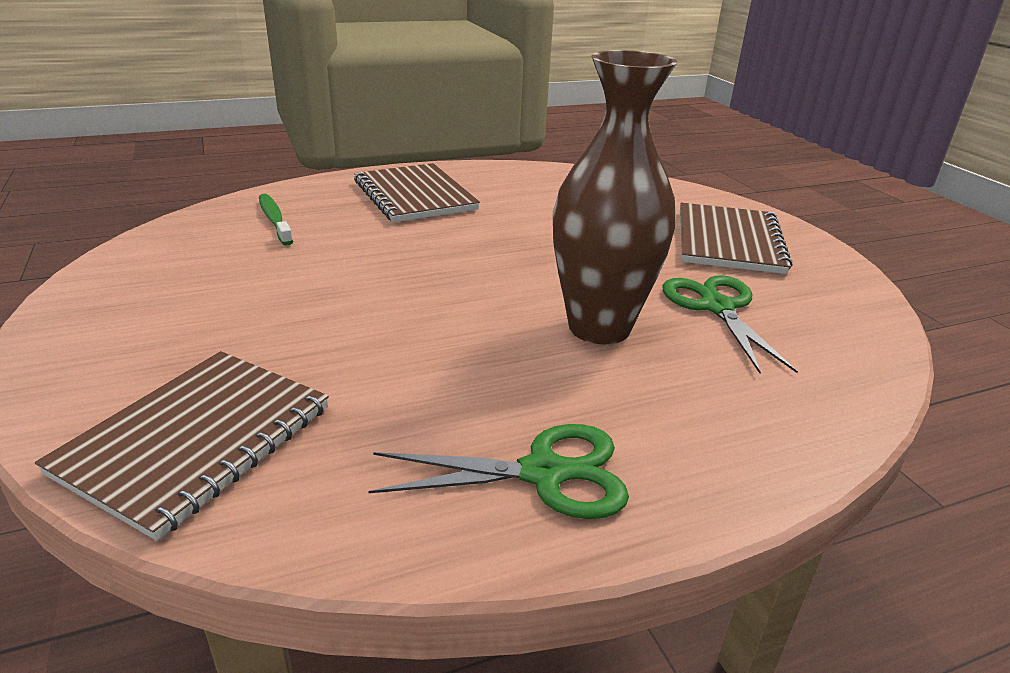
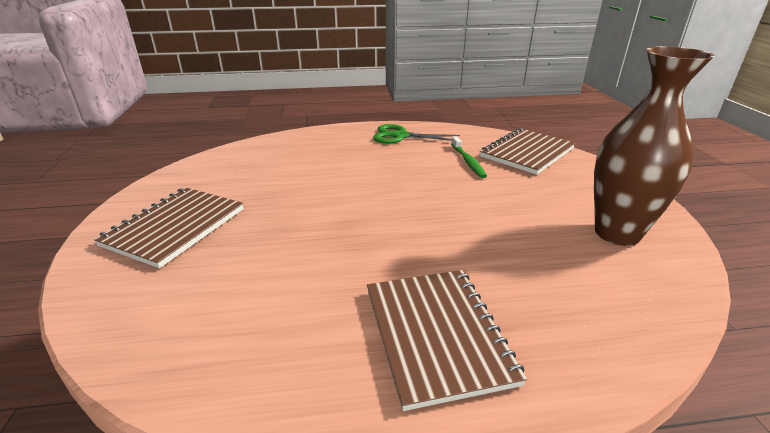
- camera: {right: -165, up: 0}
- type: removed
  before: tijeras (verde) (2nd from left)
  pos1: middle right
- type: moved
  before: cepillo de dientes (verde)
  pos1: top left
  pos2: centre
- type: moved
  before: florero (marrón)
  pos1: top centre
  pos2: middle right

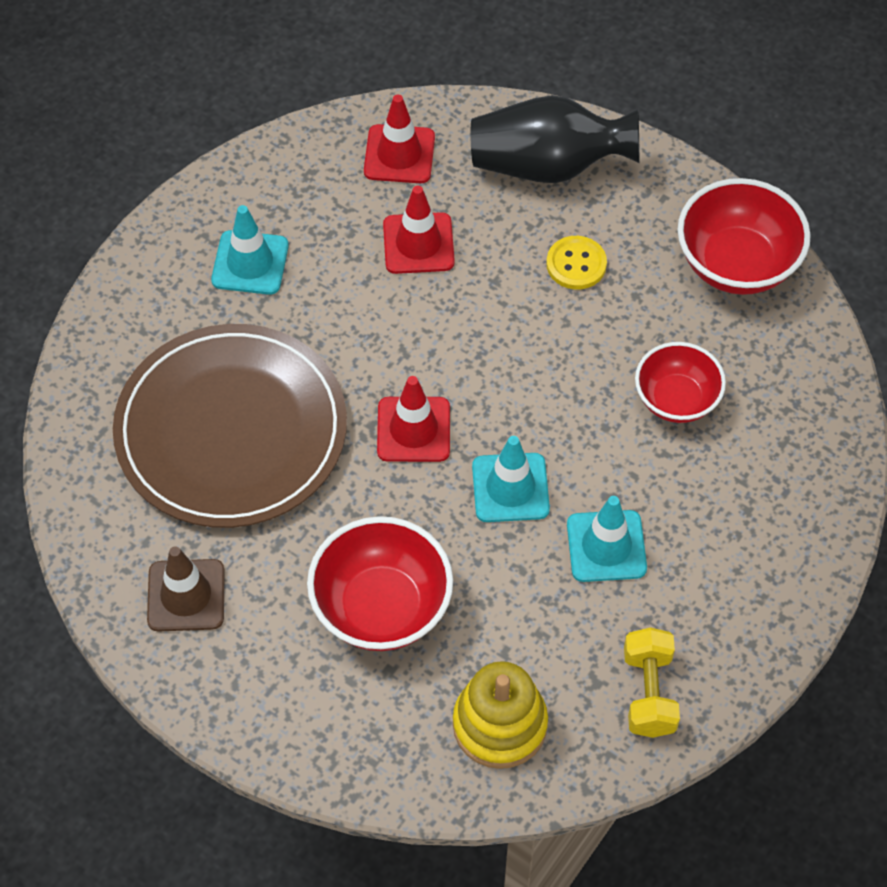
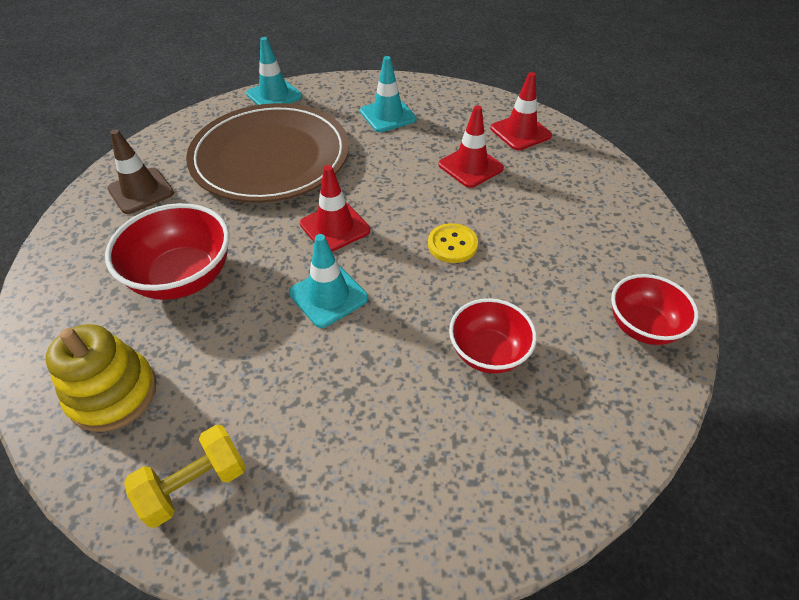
- camera: {right: 55, up: -10}
- type: removed
  before: florero (negro)
  pos1: top centre
- type: moved
  before: botón (amarillo)
  pos1: top centre
  pos2: centre
- type: moved
  before: cono de tráfico (turquesa) (3rd from left in the first image)
  after: cono de tráfico (turquesa) (1st from left)
  pos1: middle right
  pos2: top centre
- type: resized
  before: cuenco (rojo) (3rd from left)
  pos1: top right
  pos2: middle right
  scale: 0.66

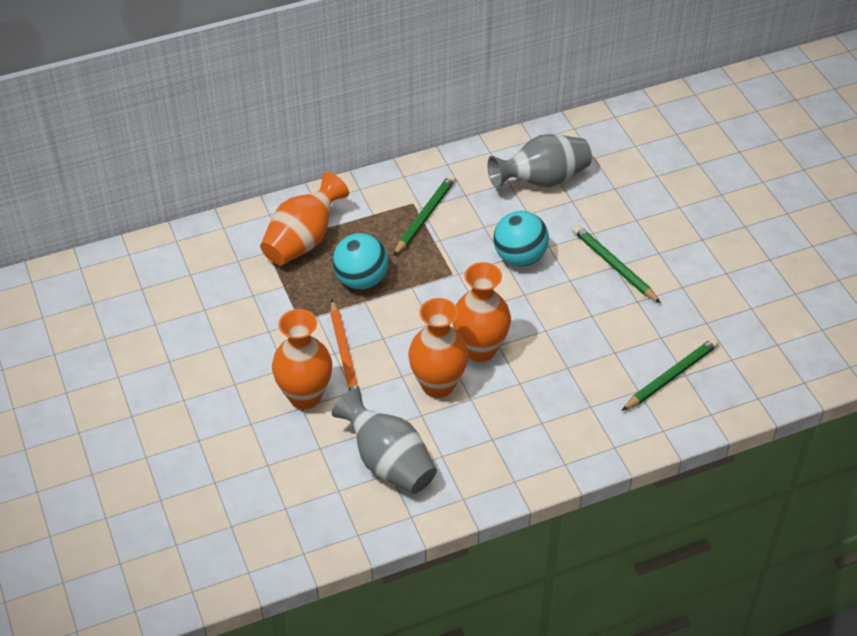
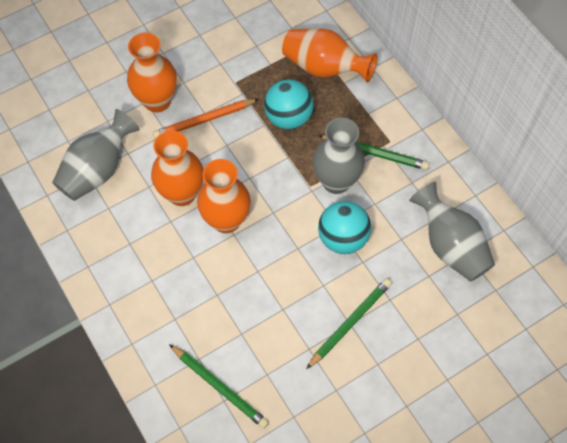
- camera: {right: 80, up: 15}
- type: added
  after: florero (gris) (2nd from left)
  pos2: centre

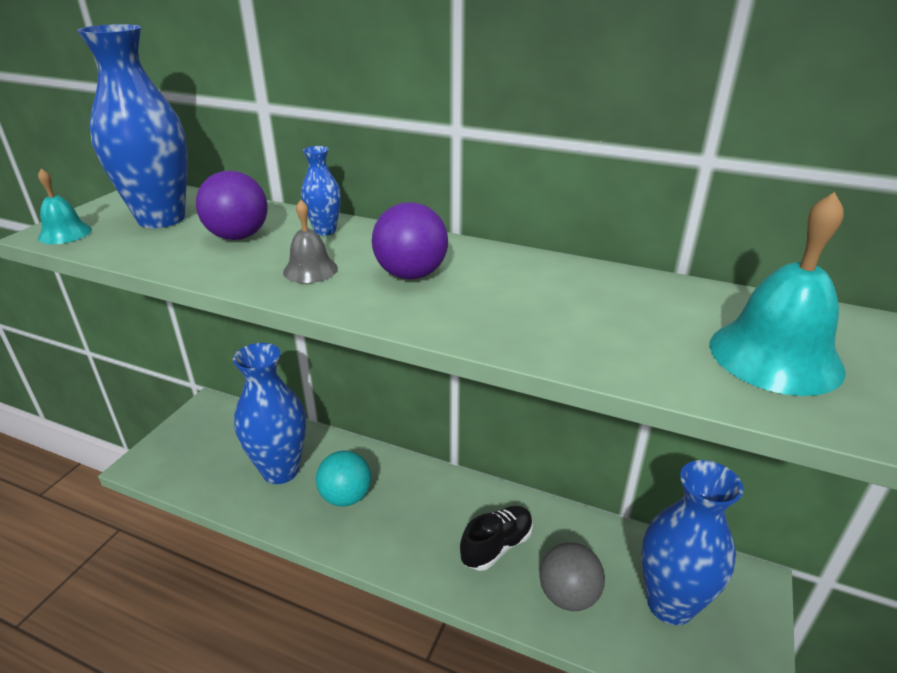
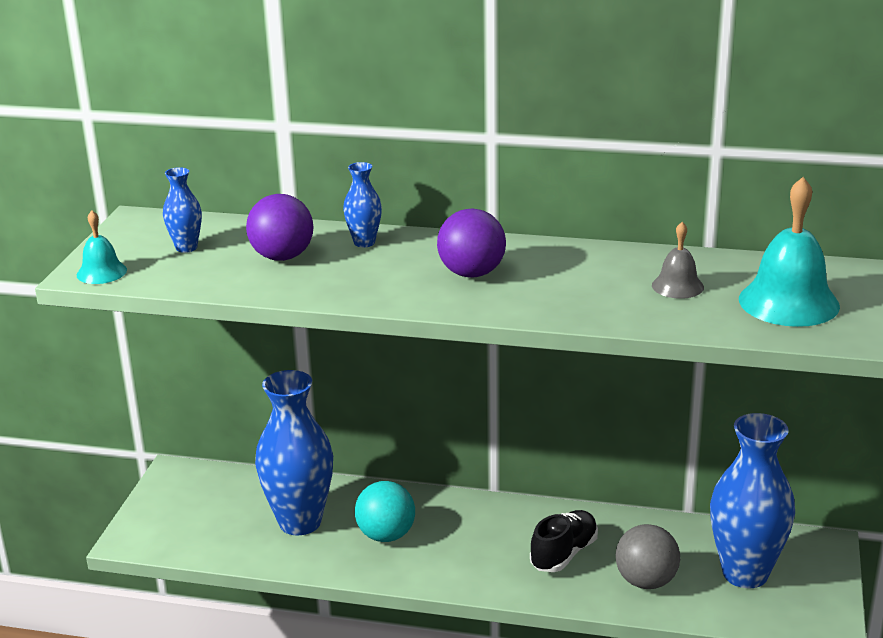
- camera: {right: -10, up: -5}
- type: moved
  before: campana (gris)
  pos1: centre
  pos2: middle right
- type: resized
  before: florero (azul) (1st from left)
  pos1: top left
  pos2: top left
  scale: 0.46

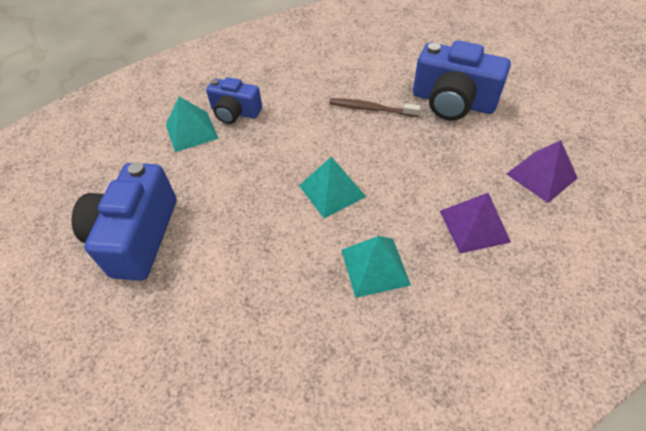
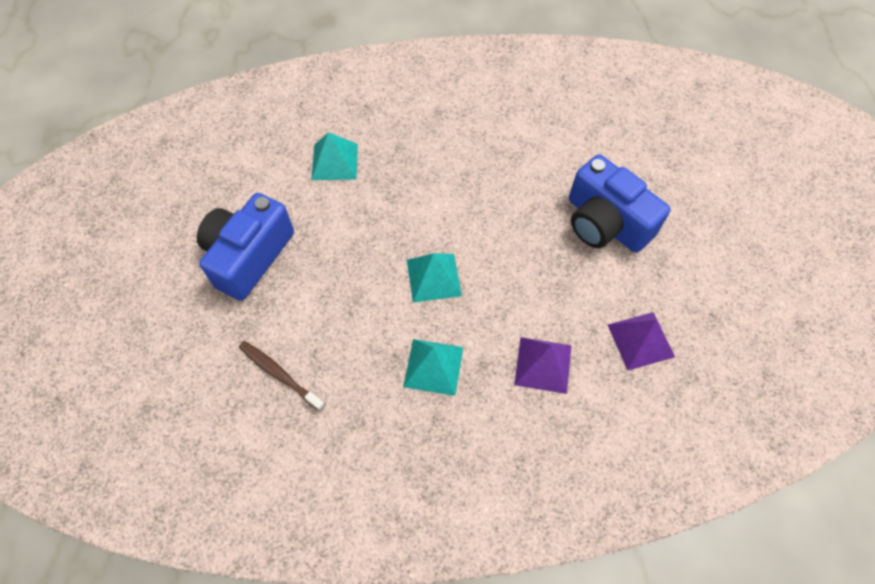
- camera: {right: 20, up: 10}
- type: removed
  before: cámara (azul) (2nd from left)
  pos1: top centre
- type: moved
  before: cepillo de dientes (marrón)
  pos1: top centre
  pos2: middle left

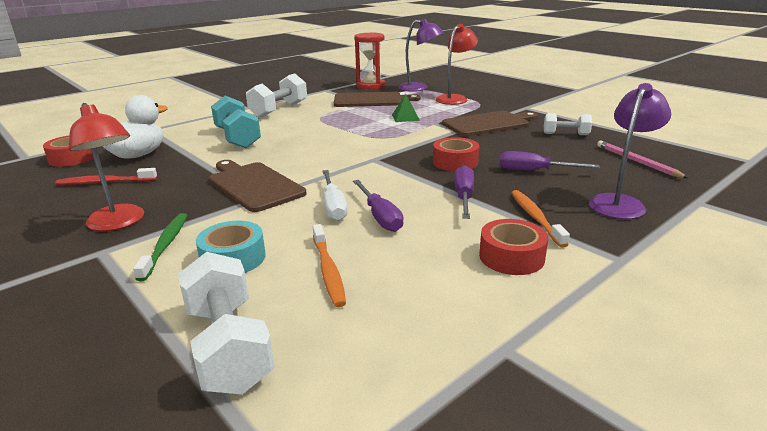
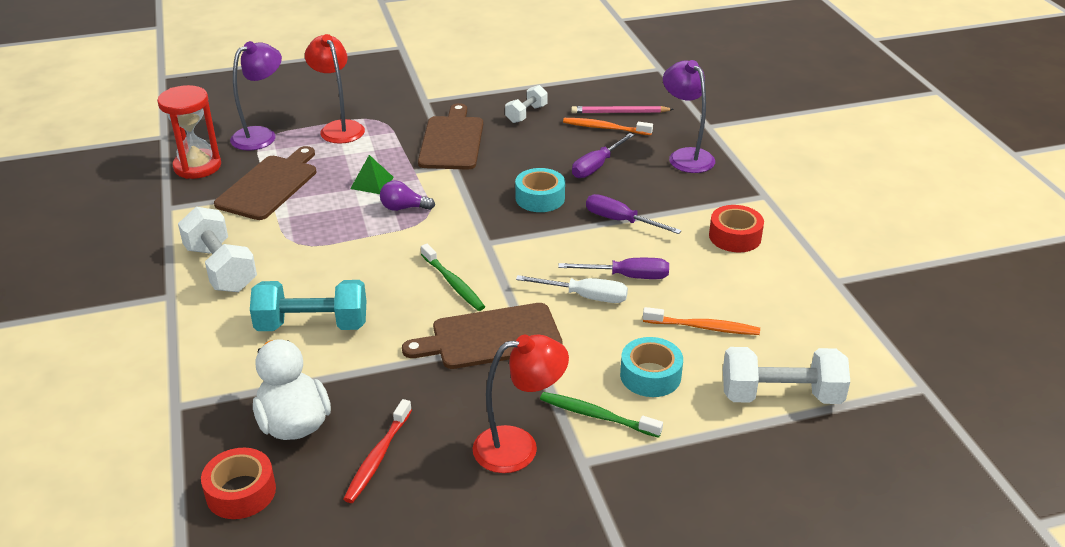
- camera: {right: -65, up: 10}
- type: added
  after: bombilla (morado)
  pos2: centre
- type: added
  after: cepillo de dientes (verde) (1st from left)
  pos2: centre
- type: moved
  before: cepillo de dientes (naranja) (2nd from left in the first image)
  after: cepillo de dientes (naranja) (1st from left)
  pos1: middle right
  pos2: top centre
- type: recoloured
  before: cinta adhesiva (rojo) (2nd from left)
  after: cinta adhesiva (turquesa) (1st from left)
  pos1: centre
  pos2: centre

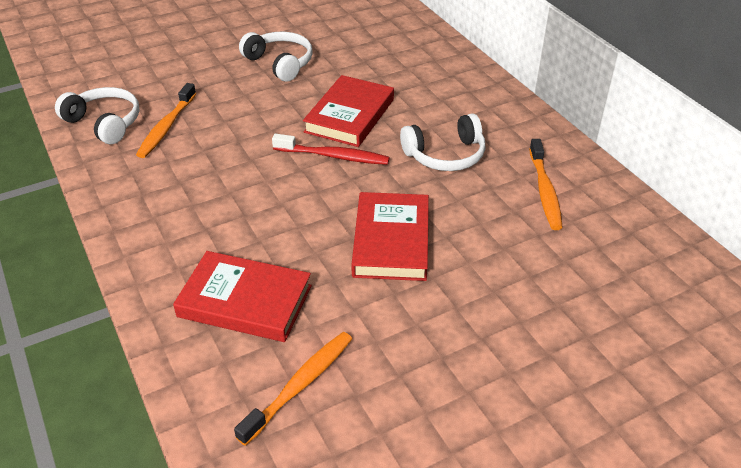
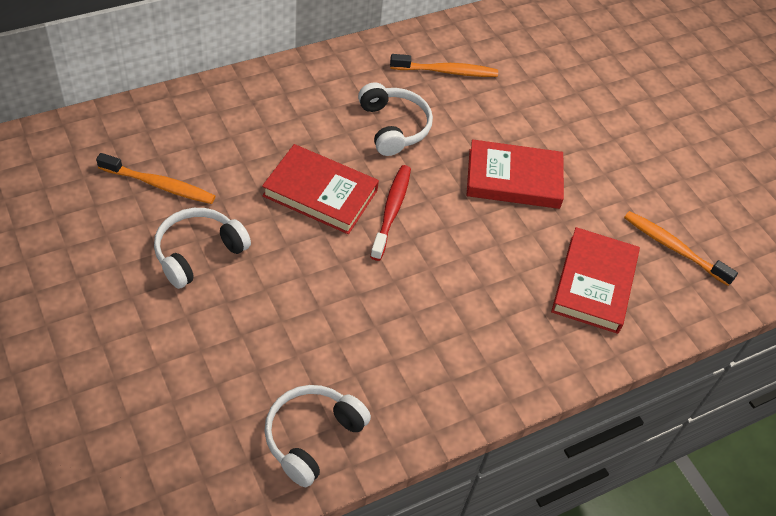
- camera: {right: -95, up: 10}
- type: moved
  before: cepillo de dientes (naranja) (1st from left)
  pos1: top left
  pos2: middle left

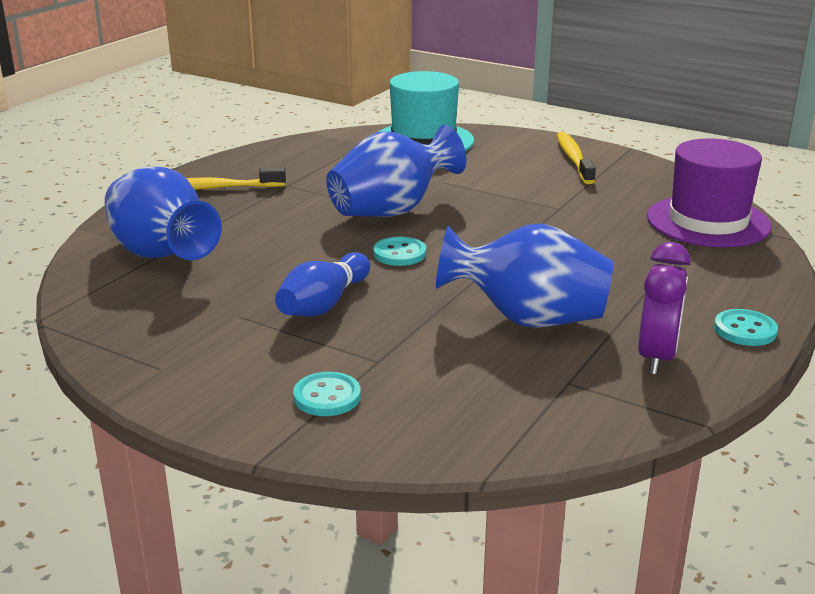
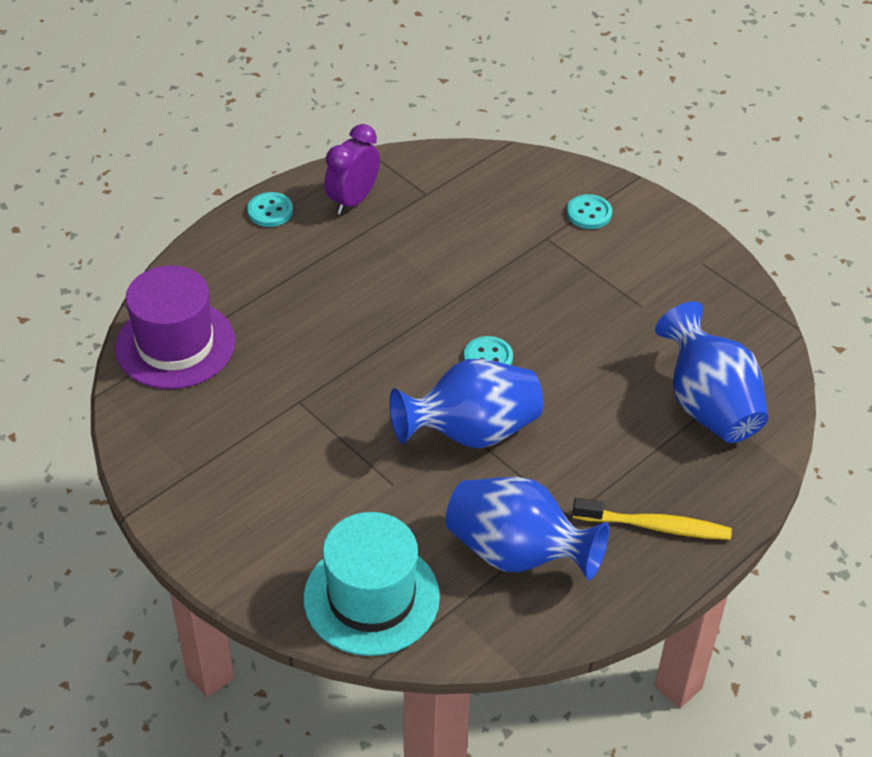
- camera: {right: -165, up: 20}
- type: removed
  before: bolo (azul)
  pos1: centre
- type: removed
  before: cepillo de dientes (amarillo) (2nd from left)
  pos1: top right
- type: moved
  before: florero (azul) (3rd from left in the first image)
  after: florero (azul) (2nd from left)
  pos1: centre
  pos2: bottom centre

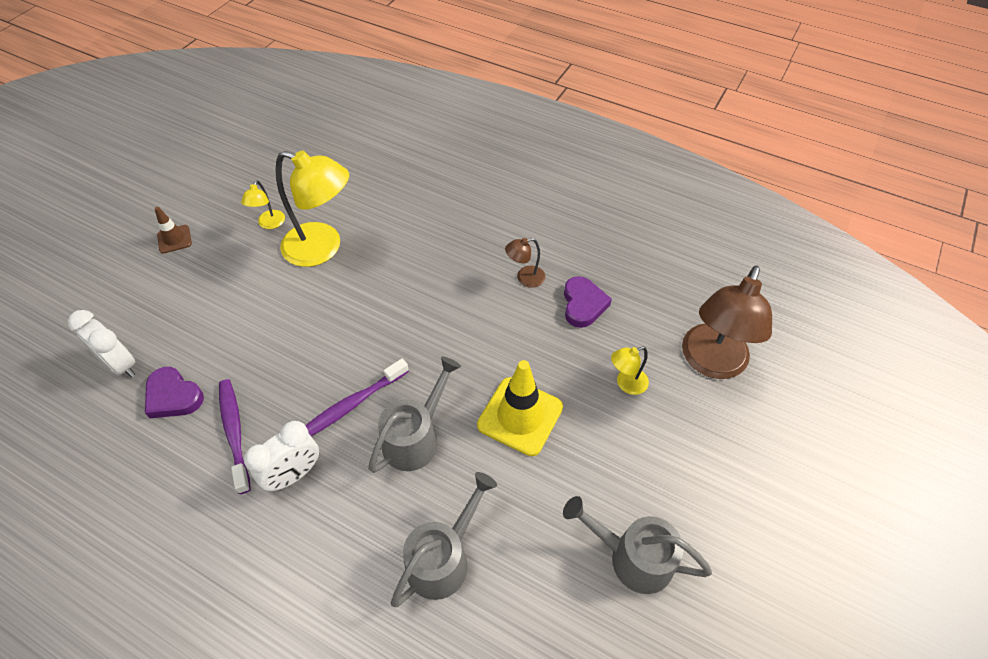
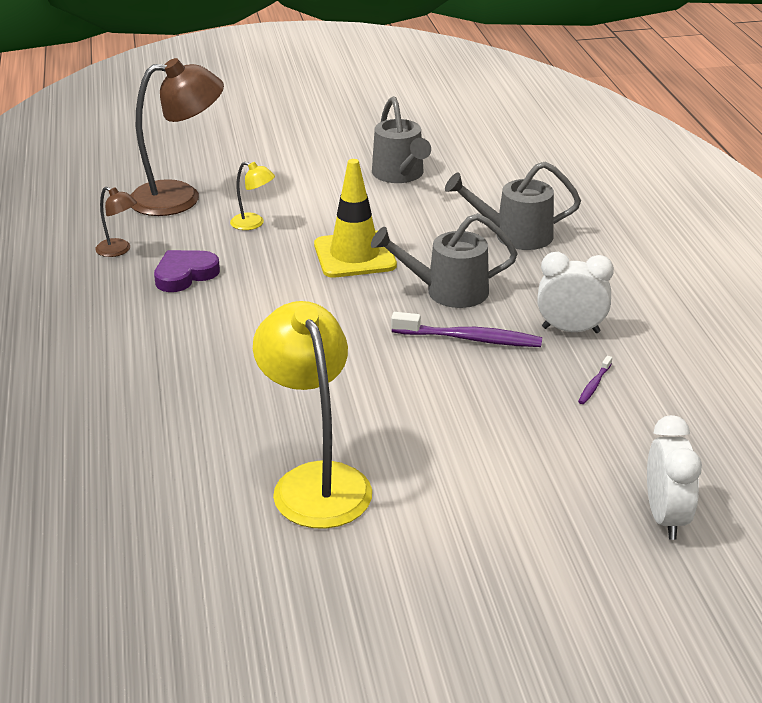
- camera: {right: -130, up: -20}
- type: removed
  before: corazón (morado) (1st from left)
  pos1: middle left
- type: removed
  before: cono de tráfico (marrón)
  pos1: middle left
- type: removed
  before: lámpara (amarillo) (1st from left)
  pos1: top left
- type: moved
  before: lámpara (marrón) (1st from left)
  pos1: centre
  pos2: top left
- type: resized
  before: cepillo de dientes (morado) (1st from left in the first image)
  pos1: middle left
  pos2: middle right
  scale: 0.49

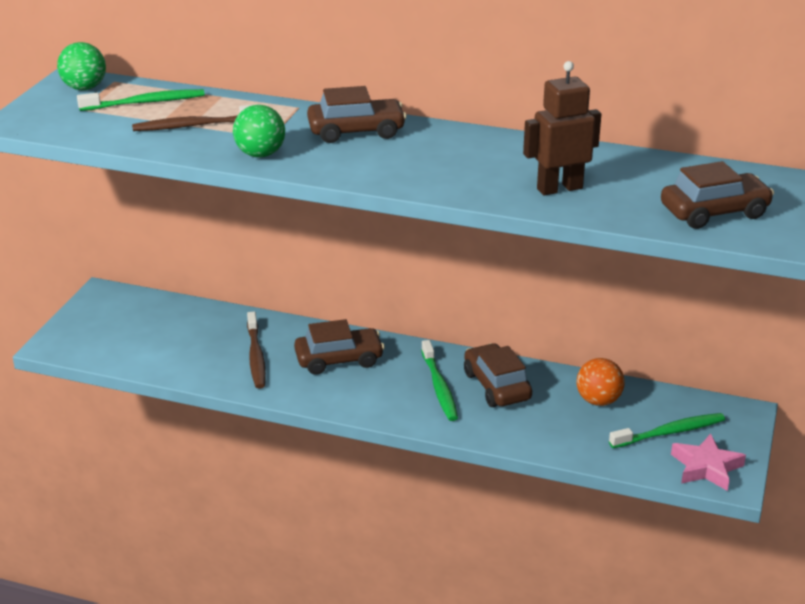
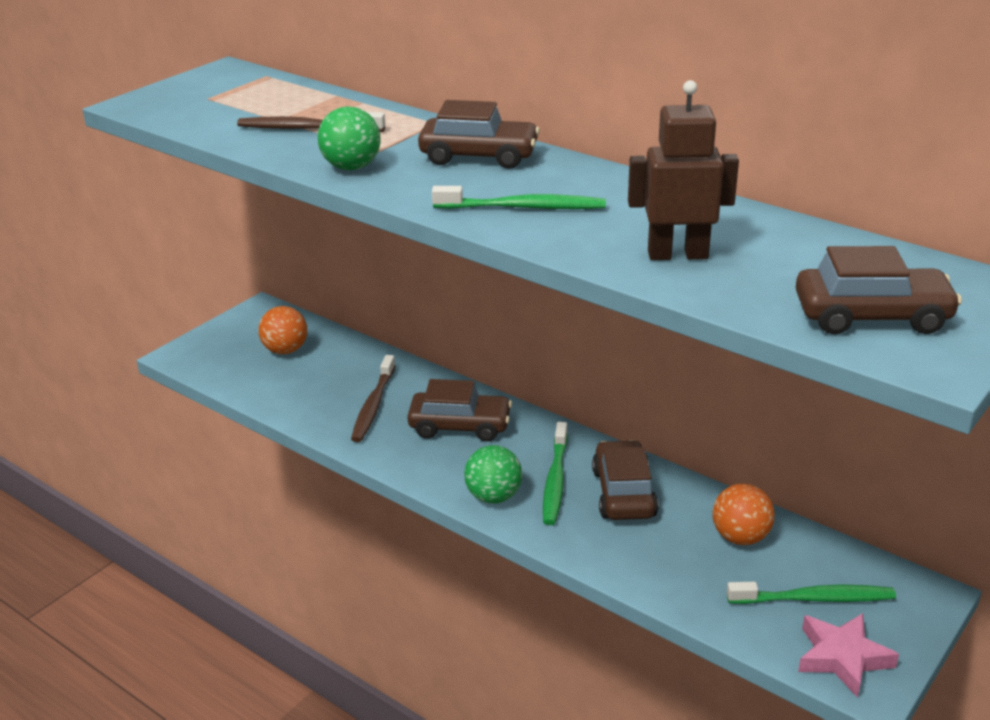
- camera: {right: 20, up: 0}
- type: added
  after: pelota (naranja) (1st from left)
  pos2: middle left
- type: moved
  before: pelota (verde) (1st from left in the first image)
  after: pelota (verde) (2nd from left)
  pos1: top left
  pos2: centre
- type: moved
  before: cepillo de dientes (verde) (1st from left)
  pos1: top left
  pos2: top centre

